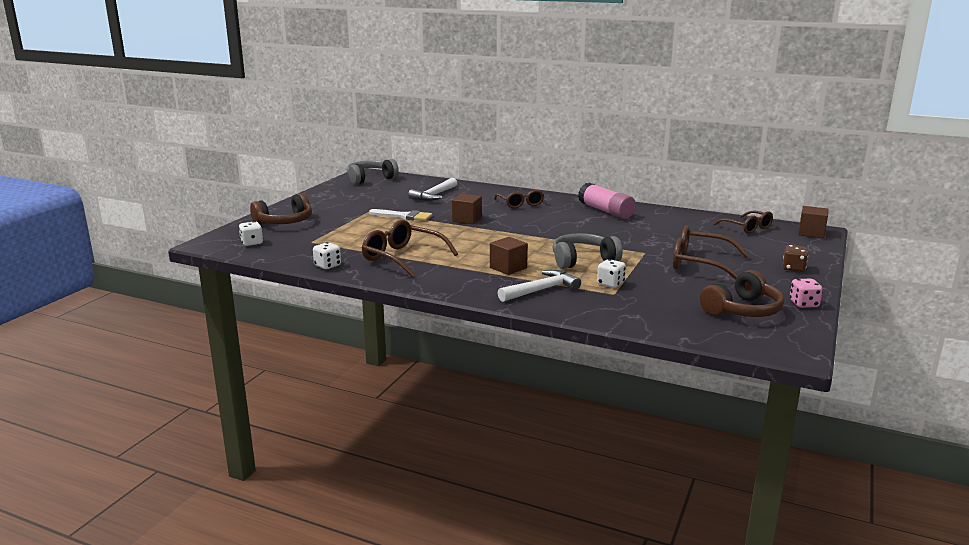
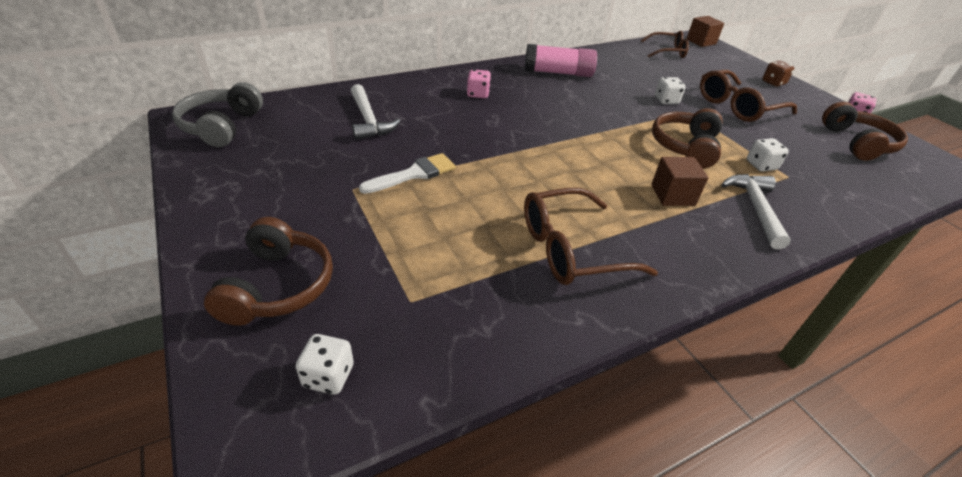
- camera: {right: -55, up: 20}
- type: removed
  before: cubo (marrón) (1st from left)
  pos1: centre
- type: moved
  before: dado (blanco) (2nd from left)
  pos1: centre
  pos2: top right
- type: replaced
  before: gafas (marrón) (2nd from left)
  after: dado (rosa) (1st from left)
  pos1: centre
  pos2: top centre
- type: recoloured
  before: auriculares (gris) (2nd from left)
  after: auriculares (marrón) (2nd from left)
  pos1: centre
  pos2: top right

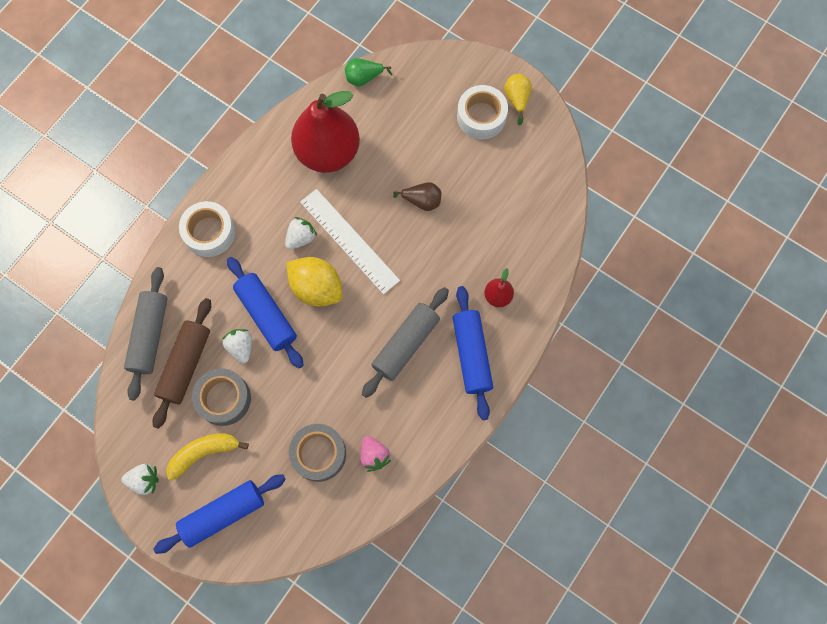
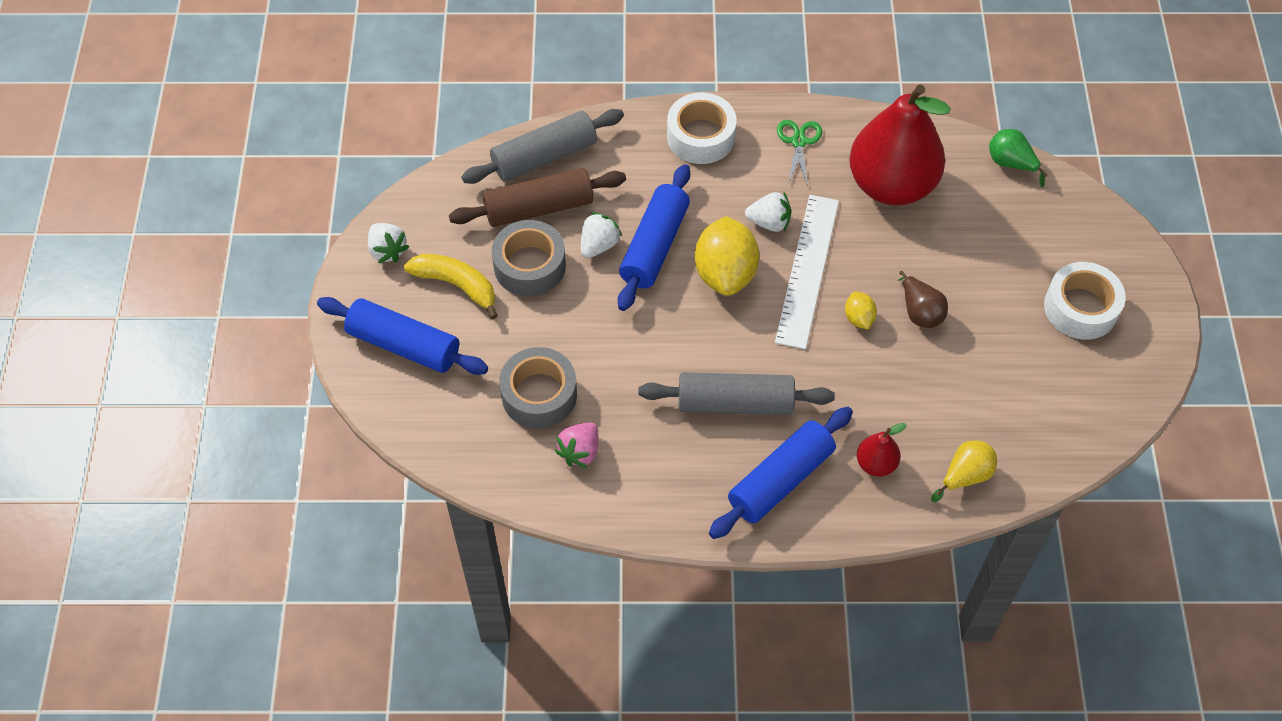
- camera: {right: 55, up: -15}
- type: added
  after: tijeras (verde)
  pos2: top centre
- type: added
  after: limón (amarillo) (2nd from left)
  pos2: middle right
- type: moved
  before: pera (amarillo)
  pos1: top centre
  pos2: middle right

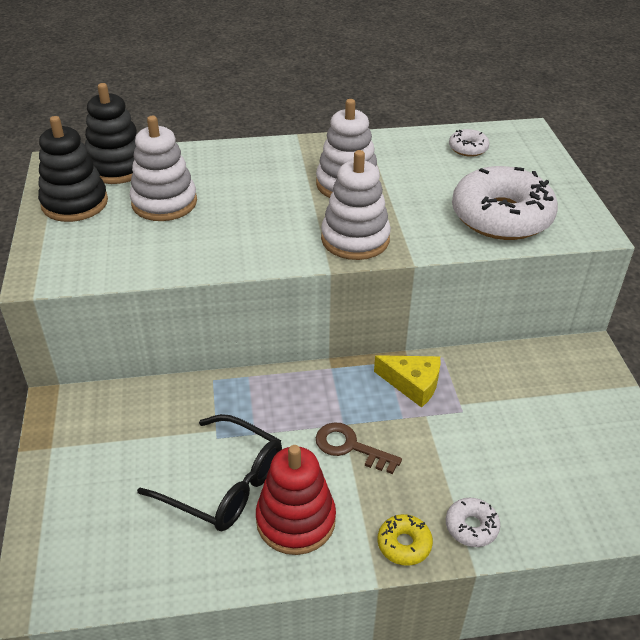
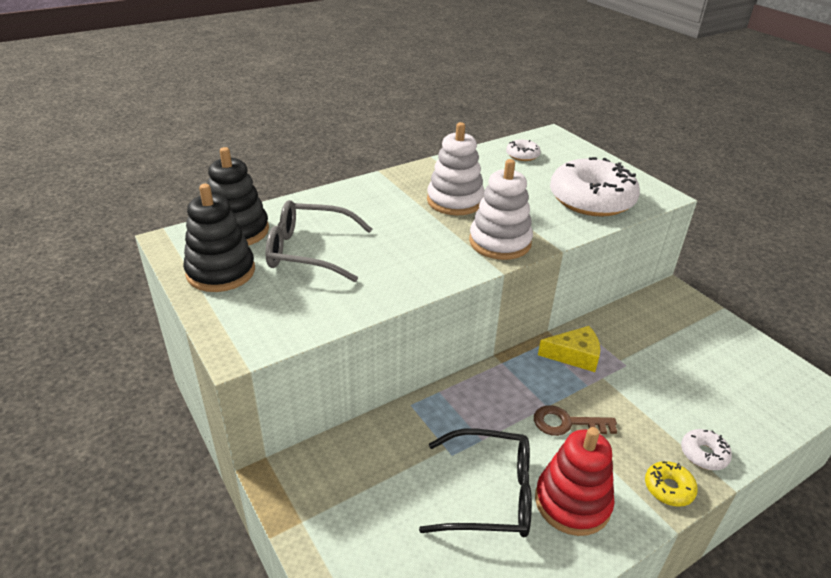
- camera: {right: -25, up: -5}
- type: replaced
  before: juguete apilable (blanco) (1st from left)
  after: gafas (gris)
  pos1: top left
  pos2: centre

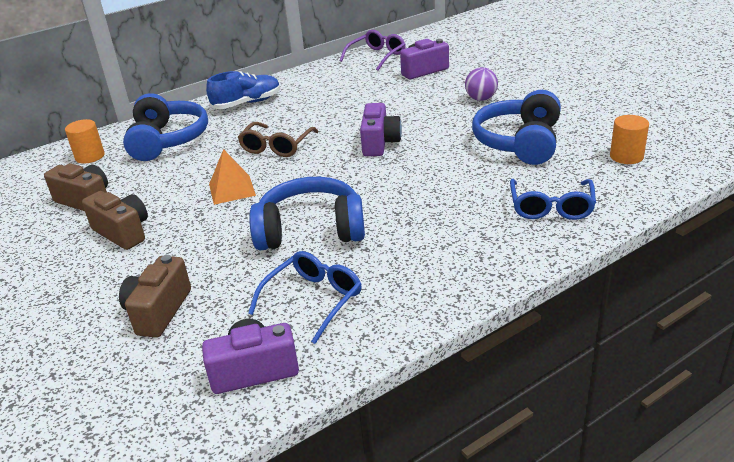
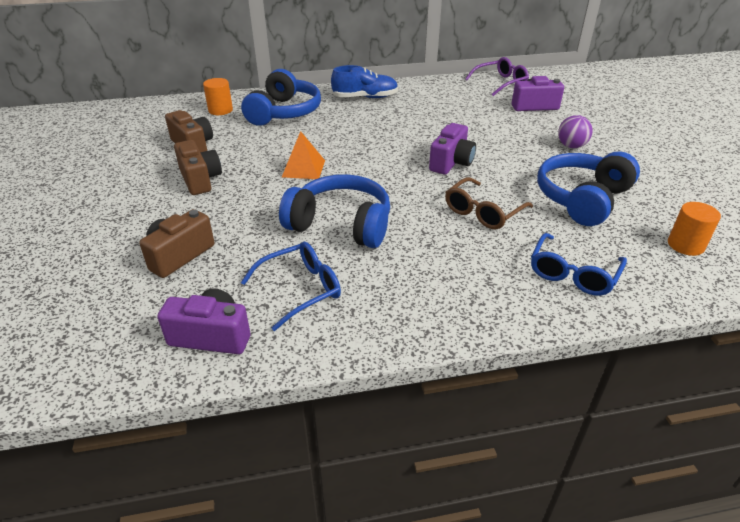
- camera: {right: 20, up: 5}
- type: moved
  before: gafas (marrón)
  pos1: top centre
  pos2: centre

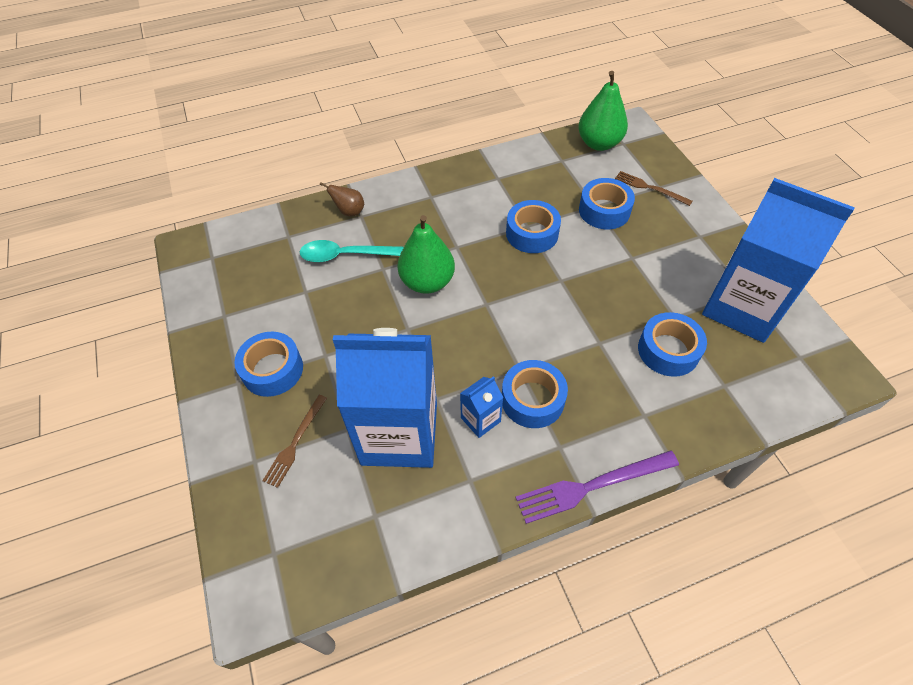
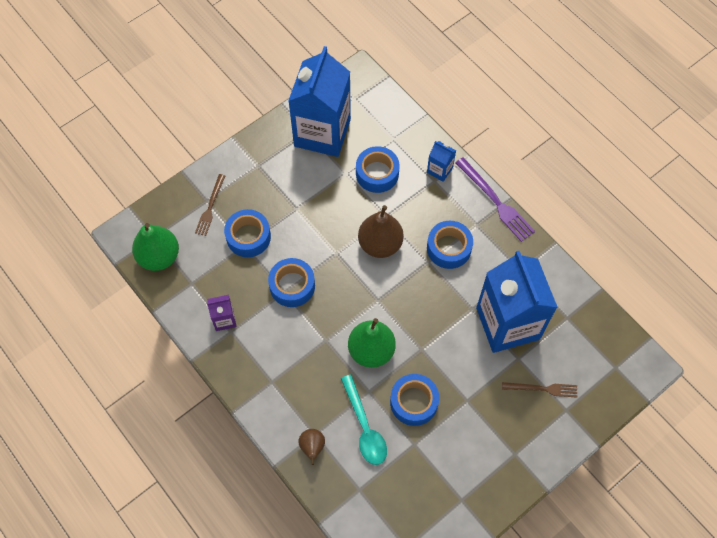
- camera: {right: -110, up: 10}
- type: added
  after: cartón de leche (morado)
  pos2: middle left
- type: added
  after: pera (marrón) (2nd from left)
  pos2: centre
- type: moved
  before: cinta adhesiva (azul) (1st from left in the first image)
  after: cinta adhesiva (azul) (4th from left)
  pos1: middle left
  pos2: bottom centre
- type: moved
  before: cartón de leche (azul) (2nd from left)
  pos1: centre
  pos2: top centre

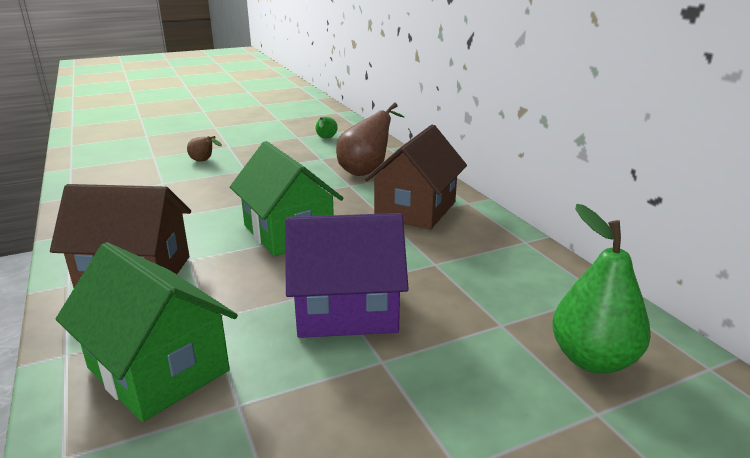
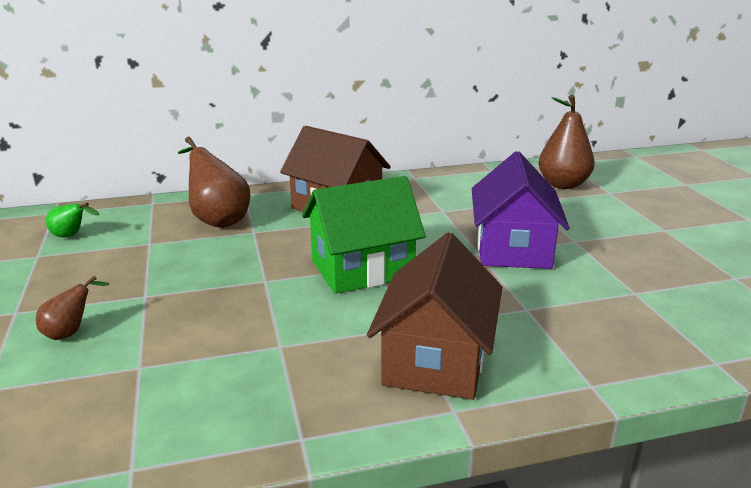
- camera: {right: -80, up: 0}
- type: removed
  before: casa (verde) (1st from left)
  pos1: bottom left
- type: recoloured
  before: pera (verde) (2nd from left)
  after: pera (marrón) (3rd from left)
  pos1: middle right
  pos2: top right

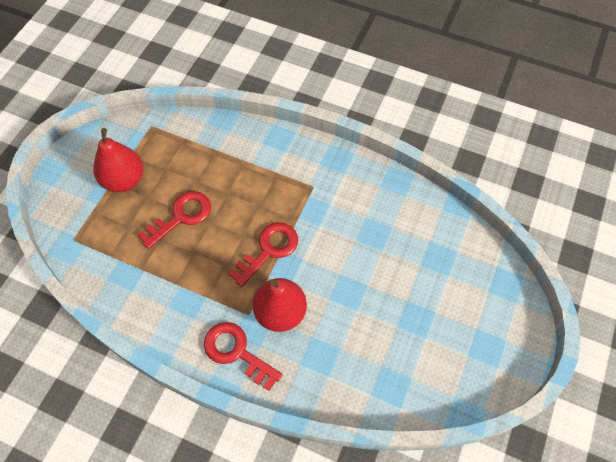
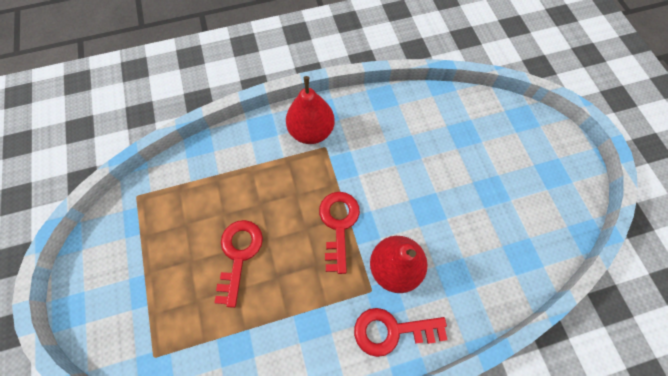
- camera: {right: -40, up: 5}
- type: moved
  before: pera (rojo) (1st from left)
  pos1: middle left
  pos2: top centre

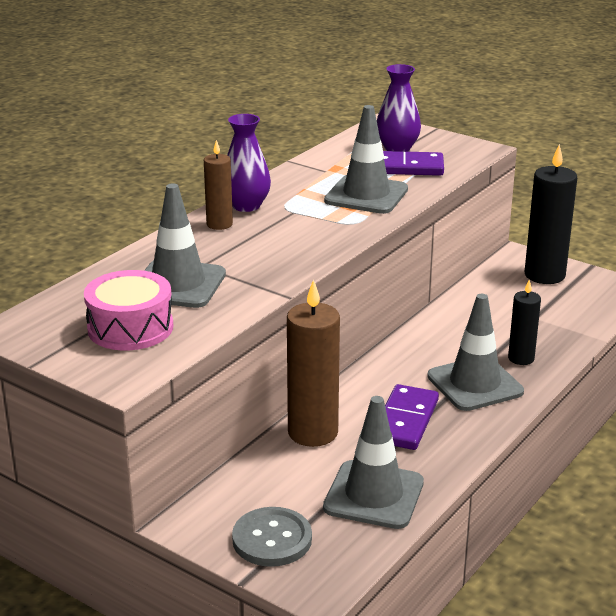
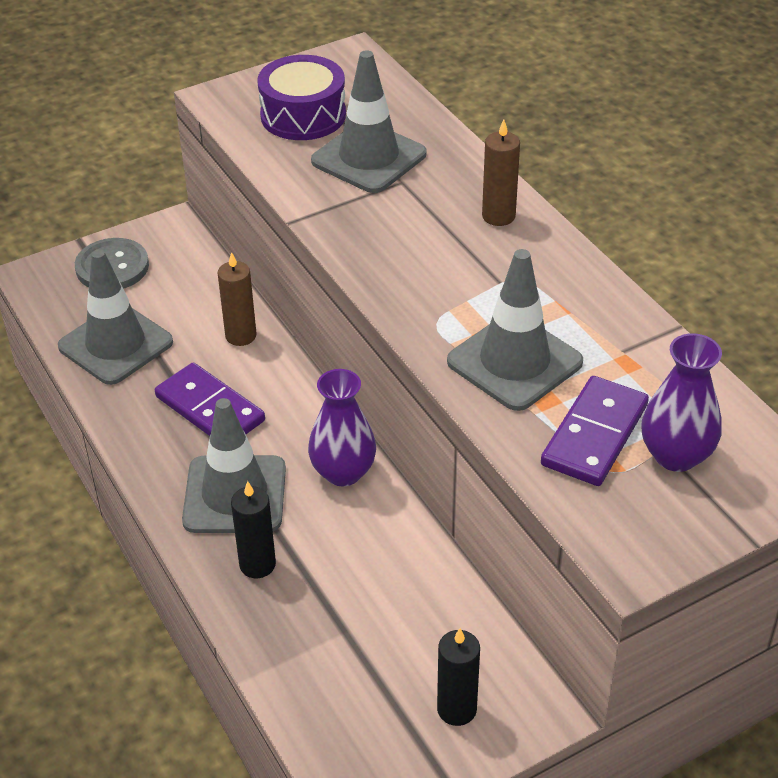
- camera: {right: 115, up: 15}
- type: moved
  before: florero (morado) (1st from left)
  pos1: top centre
  pos2: centre
- type: recoloured
  before: tambor (rosa)
  after: tambor (morado)
  pos1: middle left
  pos2: top centre
- type: resized
  before: vela (marrón) (2nd from left in the first image)
  pos1: centre
  pos2: middle left
  scale: 0.57
- type: resized
  before: vela (negro) (2nd from left)
  pos1: middle right
  pos2: bottom centre
  scale: 0.57

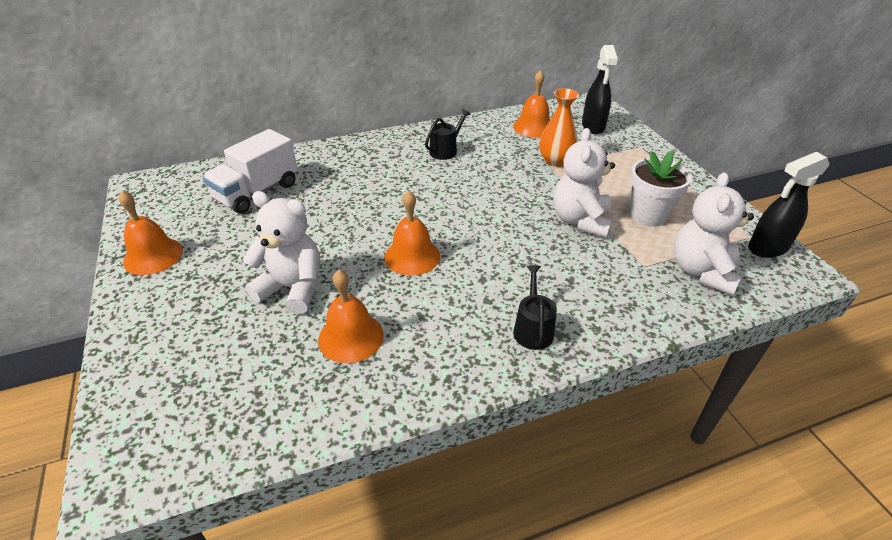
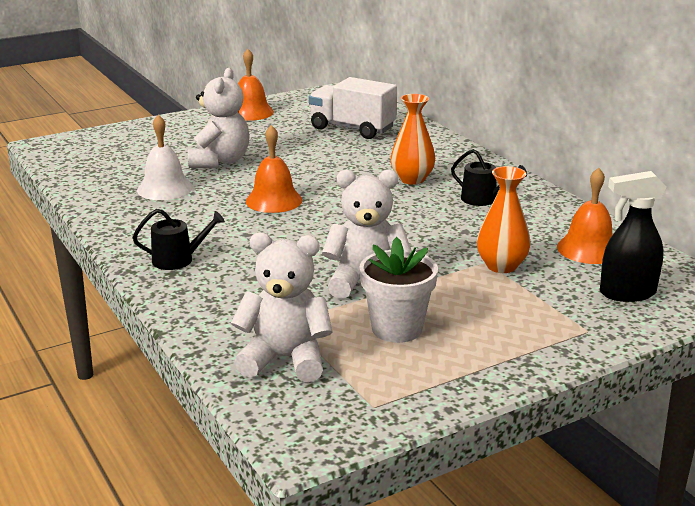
- camera: {right: 80, up: -15}
- type: removed
  before: pulverizador (negro) (2nd from left)
  pos1: middle right
- type: added
  after: florero (naranja) (1st from left)
  pos2: top centre
- type: recoloured
  before: campana (naranja) (2nd from left)
  after: campana (blanco)
  pos1: centre
  pos2: top left

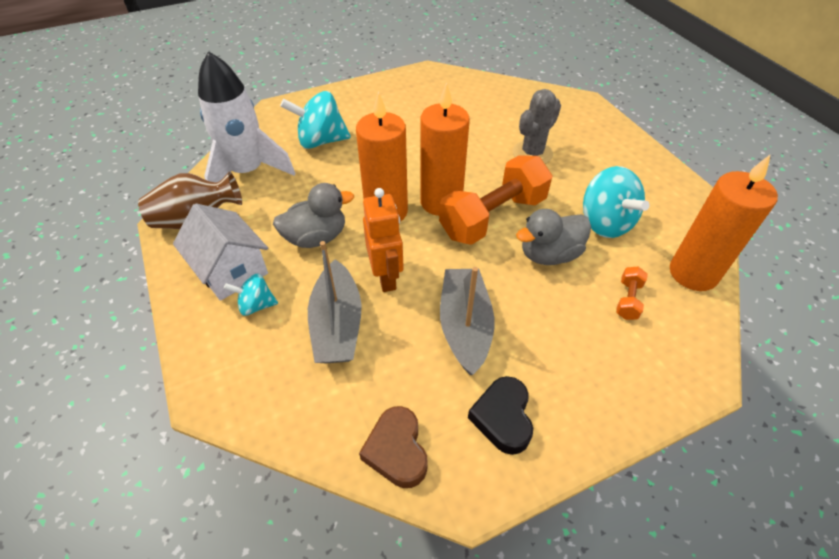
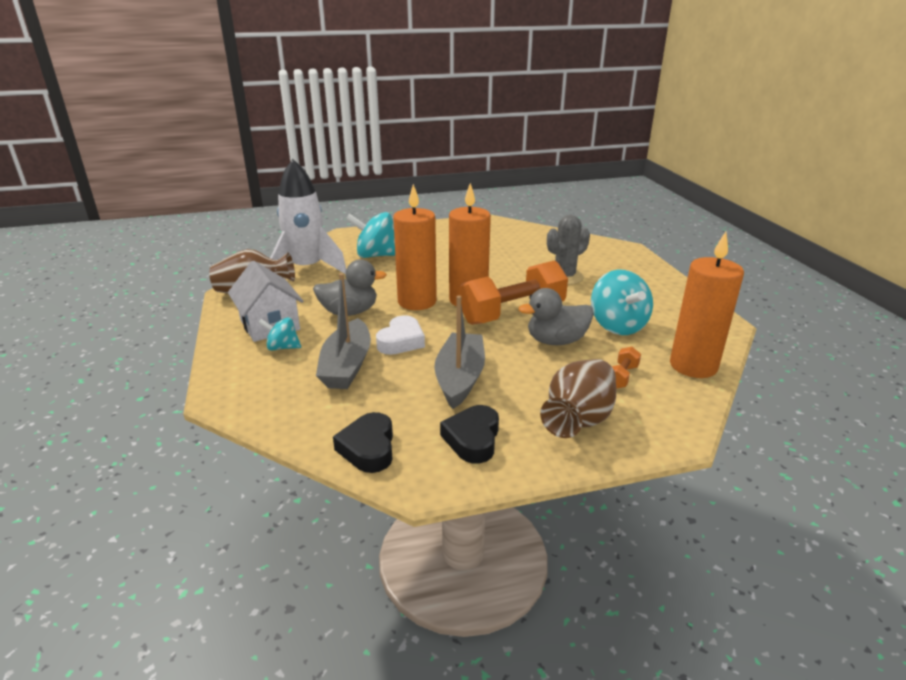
- camera: {right: 10, up: -20}
- type: added
  after: florero (marrón) (2nd from left)
  pos2: centre
- type: replaced
  before: robot (naranja)
  after: corazón (blanco)
  pos1: centre
  pos2: centre
- type: recoloured
  before: corazón (marrón)
  after: corazón (negro) (1st from left)
  pos1: bottom centre
  pos2: centre

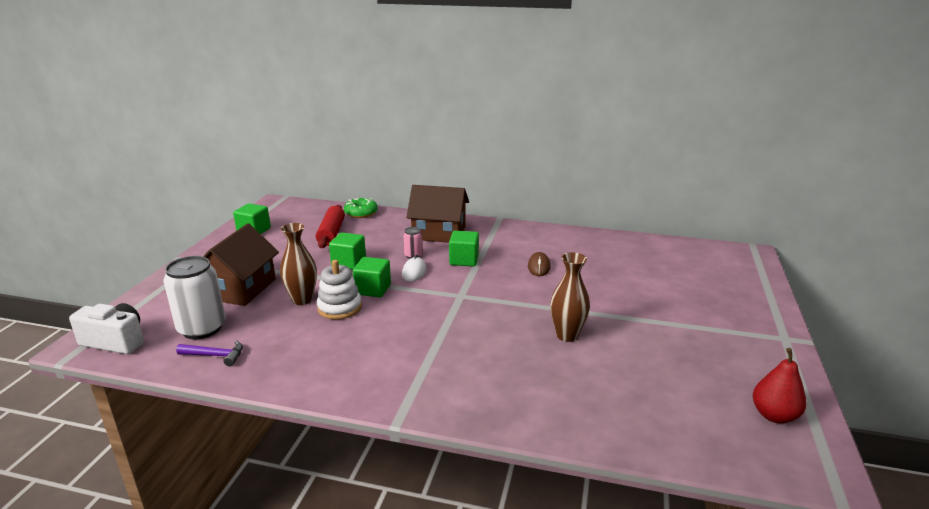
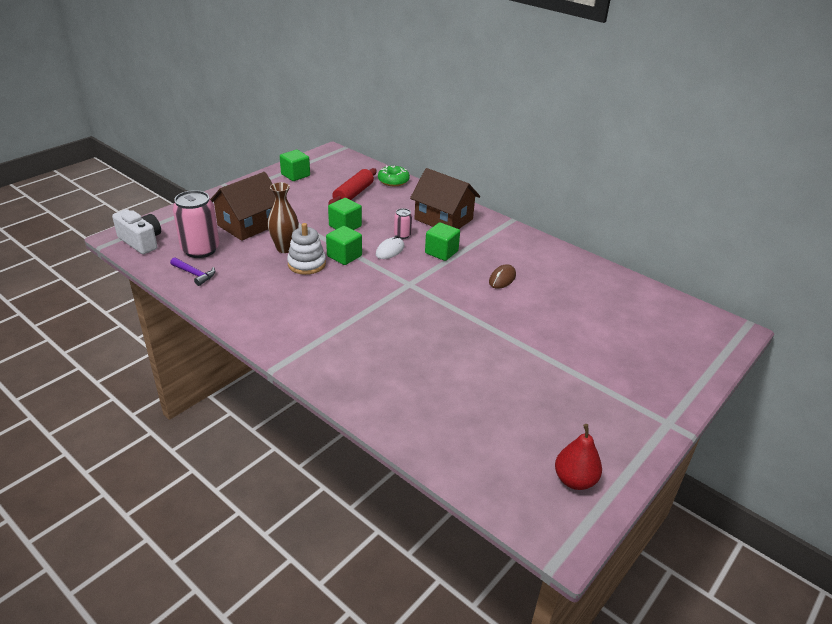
- camera: {right: 25, up: 10}
- type: removed
  before: florero (marrón) (2nd from left)
  pos1: centre
- type: recoloured
  before: lata (blanco)
  after: lata (rosa) (1st from left)
  pos1: middle left
  pos2: middle left

